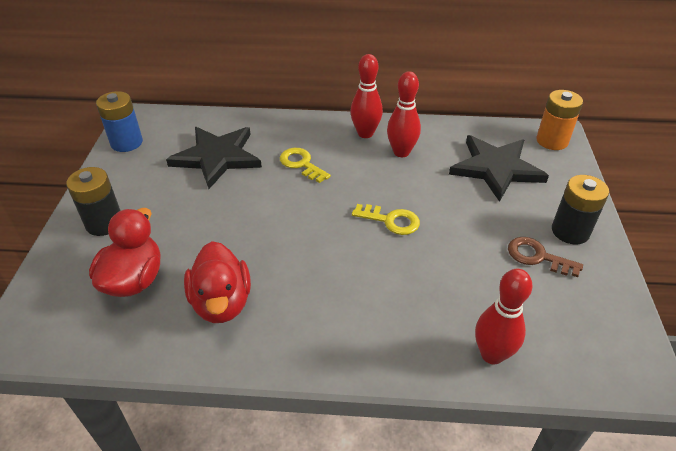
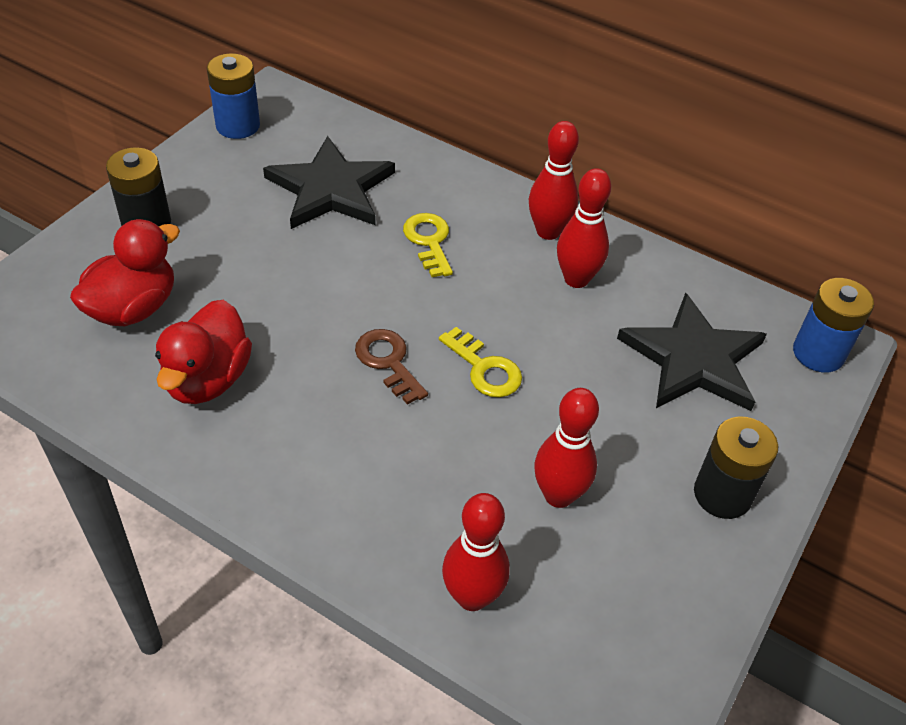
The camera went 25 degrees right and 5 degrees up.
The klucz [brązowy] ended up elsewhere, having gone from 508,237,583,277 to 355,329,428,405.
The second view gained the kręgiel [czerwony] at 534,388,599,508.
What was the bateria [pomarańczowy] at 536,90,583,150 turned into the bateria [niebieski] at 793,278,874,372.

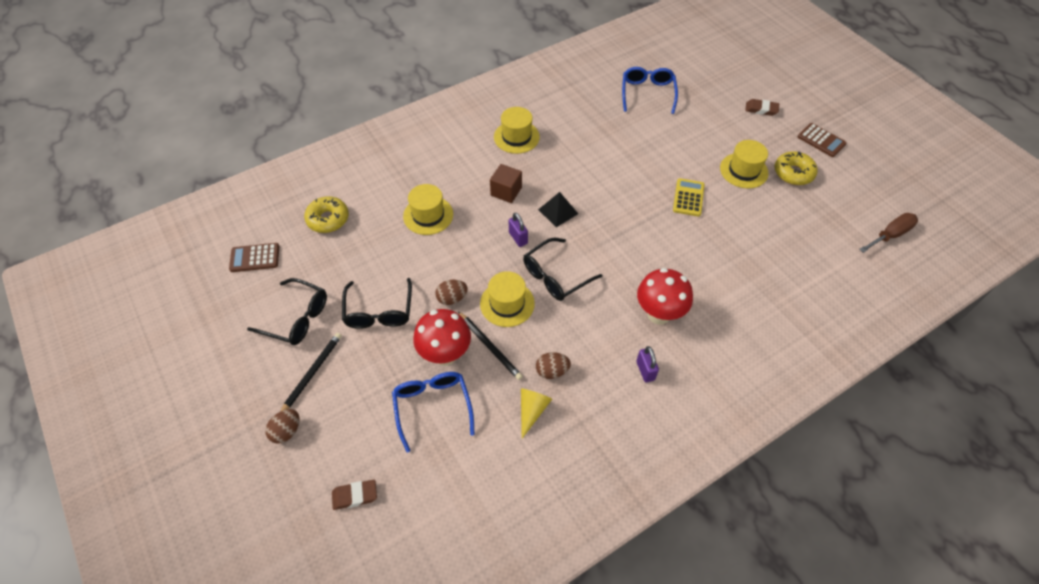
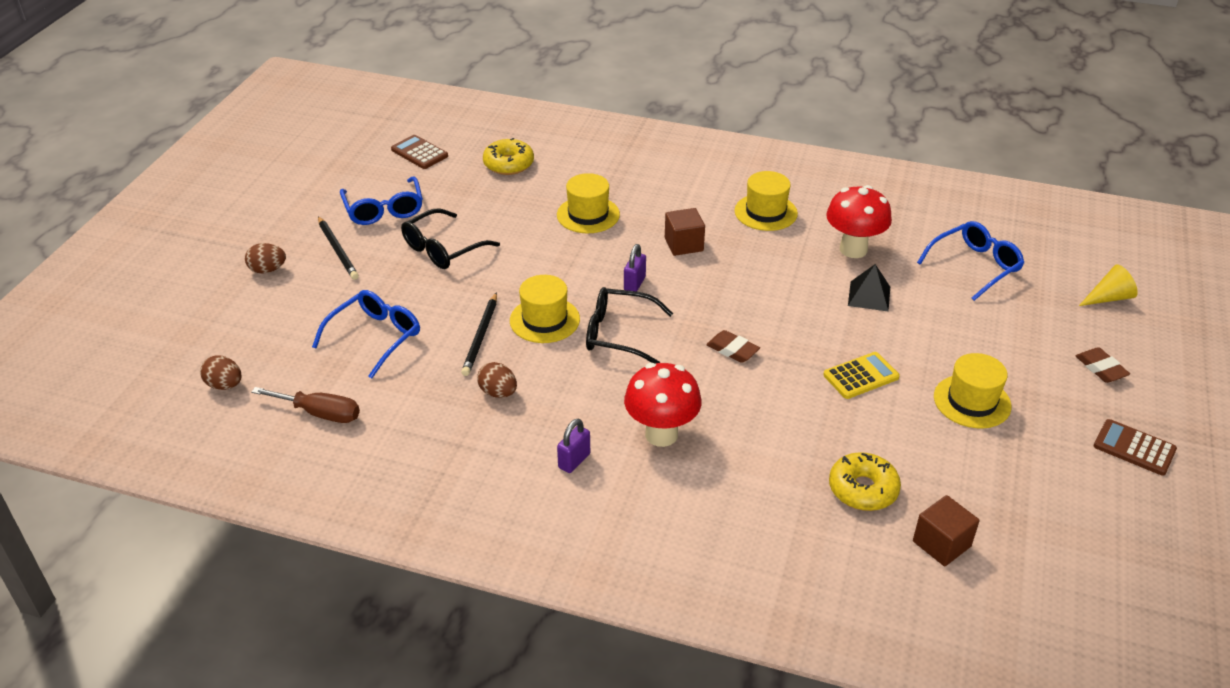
The camera went 50 degrees right and 15 degrees down.
The jajko [brązowy] ended up elsewhere, having gone from 435,280,468,305 to 200,355,242,390.
The śrubokręt [brązowy] ended up elsewhere, having gone from 859,213,918,253 to 251,387,360,423.
The ołówek [czarny] at 280,333,342,412 ended up facing another way, 75 degrees clockwise from before.
What was the okulary [czarny] at 247,278,327,345 turned into the okulary [niebieski] at 340,176,423,225.
The gumka do mazania [brązowy] ended up elsewhere, having gone from 332,480,377,510 to 706,330,760,363.
The grzyb [czerwony] ended up elsewhere, having gone from 413,309,471,366 to 826,185,892,258.
The donut [żółty] ended up elsewhere, having gone from 774,151,818,185 to 829,452,901,511.
The piramida [czarny] ended up elsewhere, having gone from 538,192,578,227 to 848,264,890,311.
The second view gained the sześcian [brązowy] at 913,495,980,566.
The stożek [żółty] ended up elsewhere, having gone from 521,388,552,439 to 1079,264,1138,306.
The kalkulator [brązowy] at 798,123,847,157 ended up facing another way, 120 degrees clockwise from before.

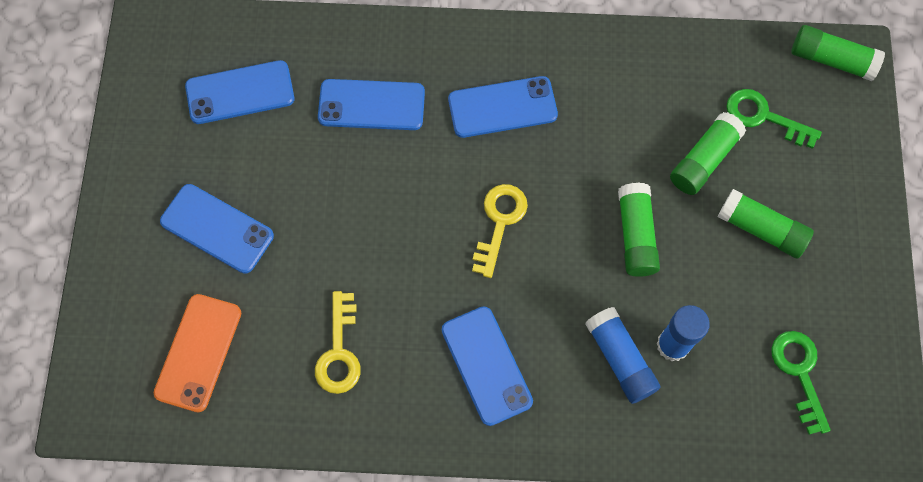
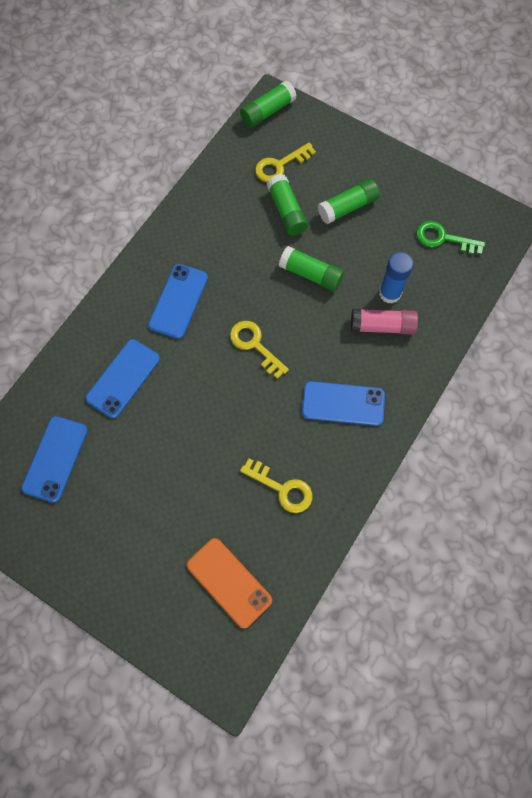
The camera went 60 degrees left and 0 degrees up.
What was the klucz [zielony] at 726,89,822,149 turned into the klucz [żółty] at 255,143,316,182.
What was the klej w sztyfcie [niebieski] at 585,307,661,404 turned into the klej w sztyfcie [różowy] at 351,309,418,335.
The second view lost the telefon [niebieski] at 160,184,274,274.

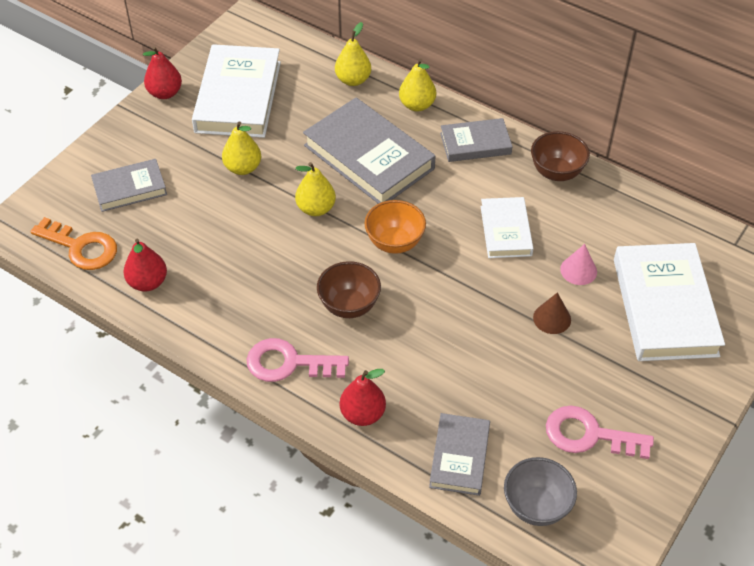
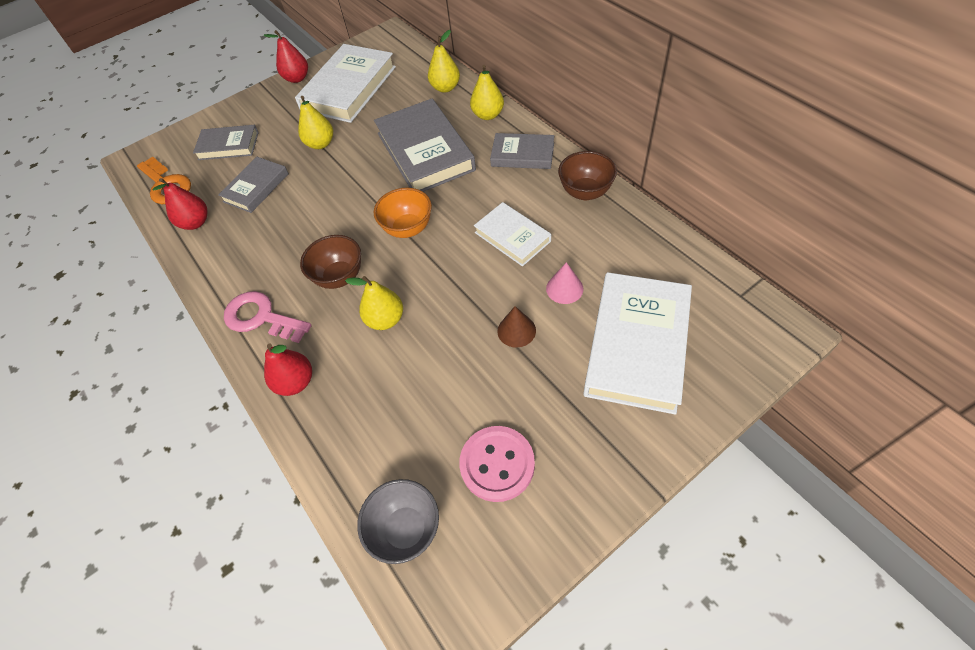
The camera went 25 degrees right and 5 degrees up.
The książka [szary] ended up elsewhere, having gone from 429,413,490,496 to 218,157,289,213.
The gruszka [żółty] ended up elsewhere, having gone from 295,162,336,216 to 345,276,403,330.
Where the klucz [różowy] stood at 546,406,654,459, the guzik [różowy] came to stand at 459,426,535,502.
The książka [biały] at 480,197,533,258 ended up facing another way, 60 degrees counterclockwise from before.

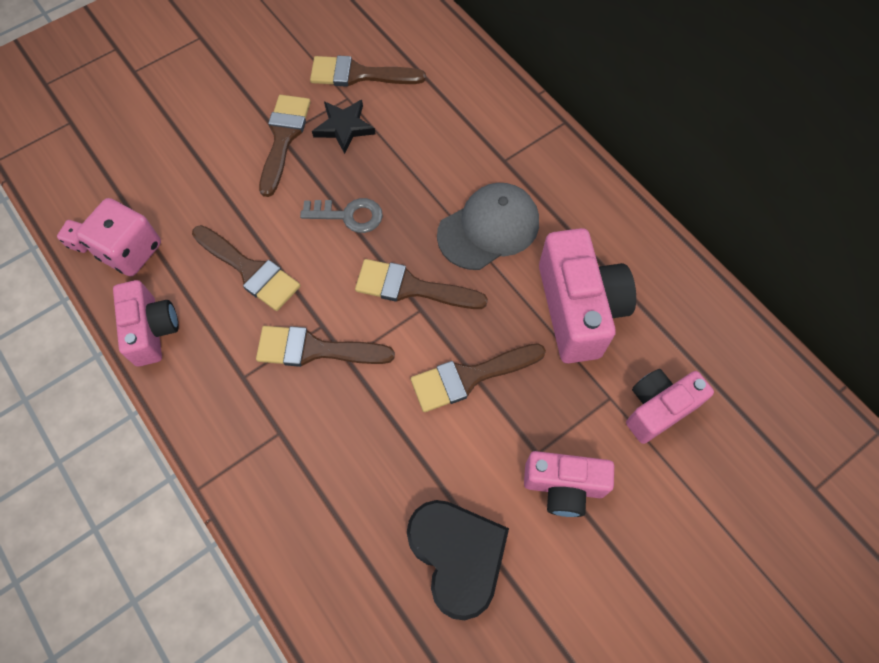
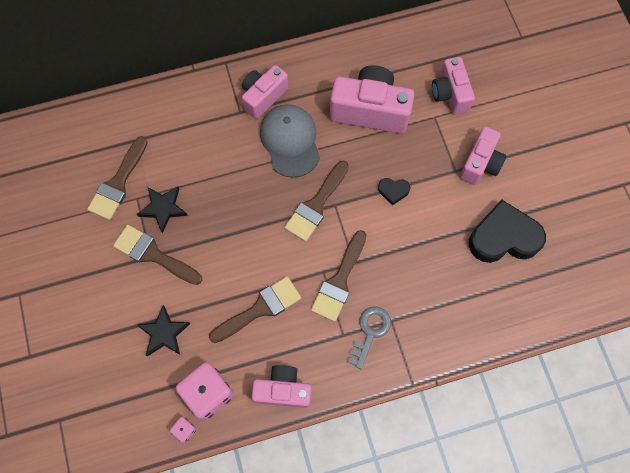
The camera went 70 degrees left and 5 degrees up.
The second view gained the gwiazda [czarny] at 137,305,190,357.
The second view gained the aparat fotograficzny [różowy] at 242,65,289,119.
The klucz [szary] ended up elsewhere, having gone from 300,198,383,233 to 348,306,391,369.
Where the pędzel [brązowy] stood at 411,343,546,412, the serce [czarny] came to stand at 378,178,410,206.

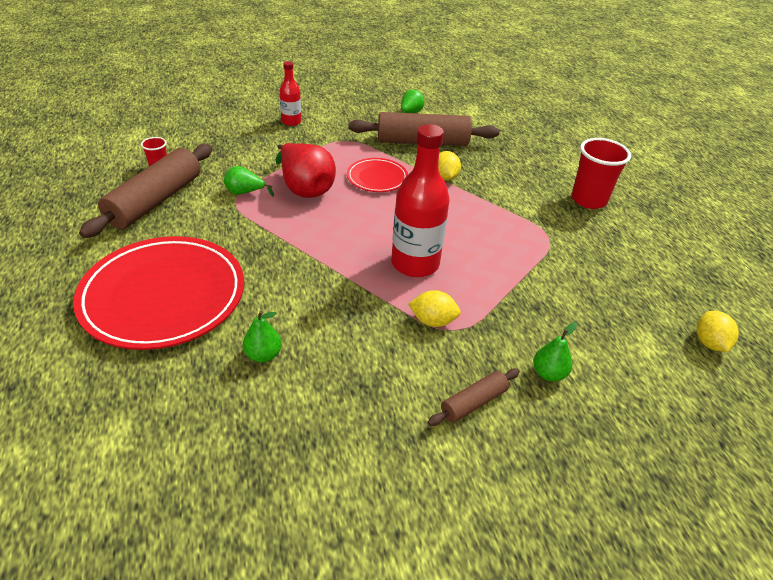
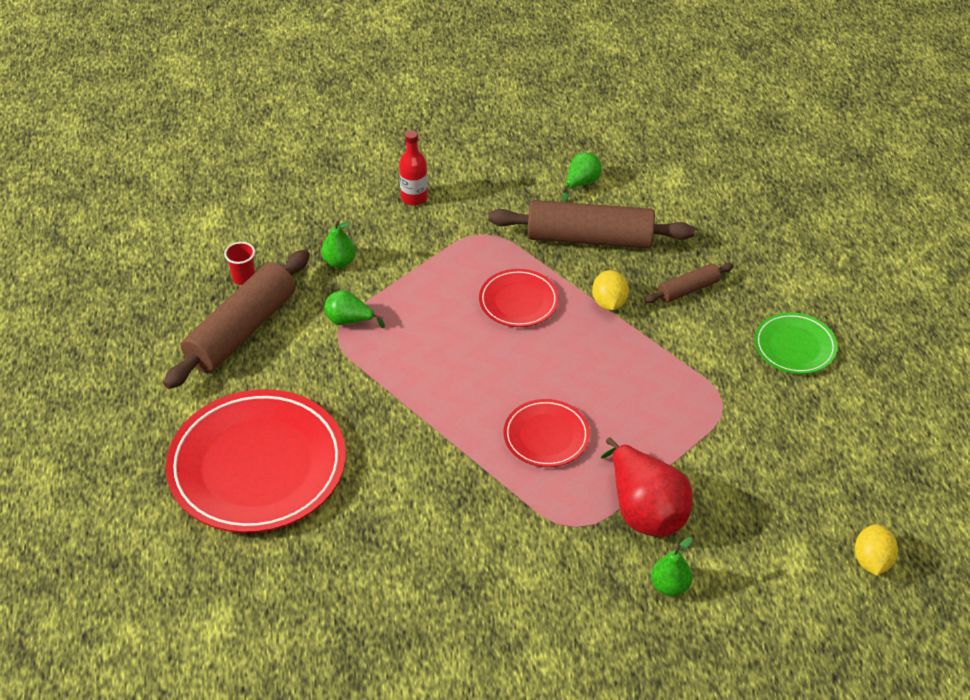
The camera went 10 degrees right and 5 degrees up.
The gruszka [zielony] ended up elsewhere, having gone from 243,311,282,362 to 321,220,356,268.
Where the butelka [czerwony] stood at 391,124,450,277, the talerz [czerwony] came to stand at 504,399,590,467.
The gruszka [czerwony] ended up elsewhere, having gone from 276,143,336,198 to 601,437,693,537.
The wałek do ciasta [brązowy] ended up elsewhere, having gone from 427,368,520,426 to 644,263,734,303.
Where the szklanka [czerwony] stood at 571,138,631,209, the talerz [zielony] came to stand at 754,312,838,374.
The second view lost the cytryna [żółty] at 408,290,461,327.

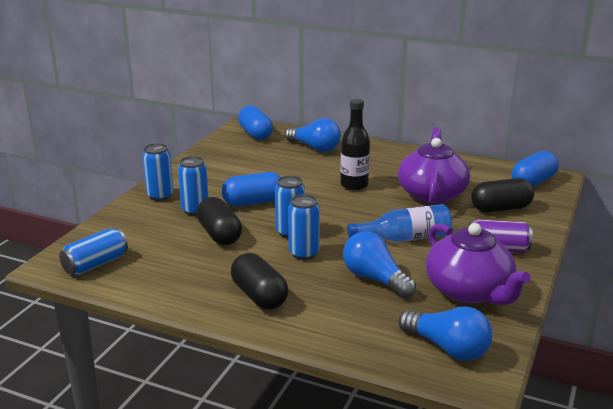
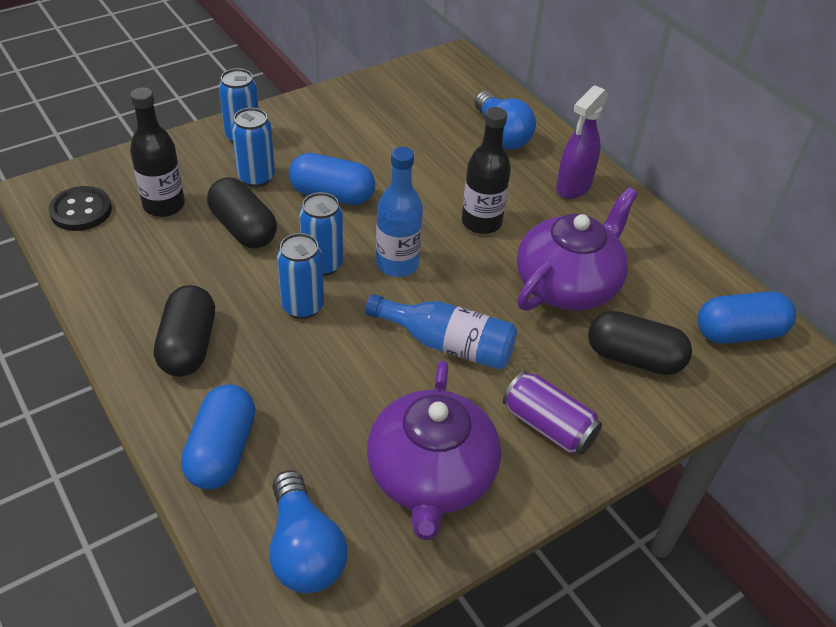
The camera went 30 degrees right and 20 degrees up.
Where the puszka [niebieski] stood at 59,228,128,275, the guzik [czarny] came to stand at 49,186,112,231.
The second view gained the butelka [czarny] at 130,87,185,217.
The kapsułka [niebieski] ended up elsewhere, having gone from 238,106,273,140 to 181,384,255,490.
The kapsułka [czarny] at 197,197,242,245 ended up facing another way, 45 degrees counterclockwise from before.
The second view gained the butelka [niebieski] at 376,147,423,277.
The second view gained the spryskiwacz [fioletowy] at 556,85,608,199.
The second view lost the żarówka [niebieski] at 343,231,416,298.

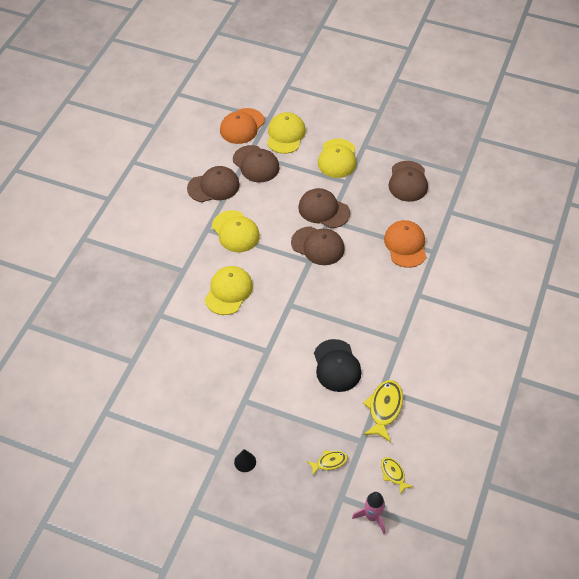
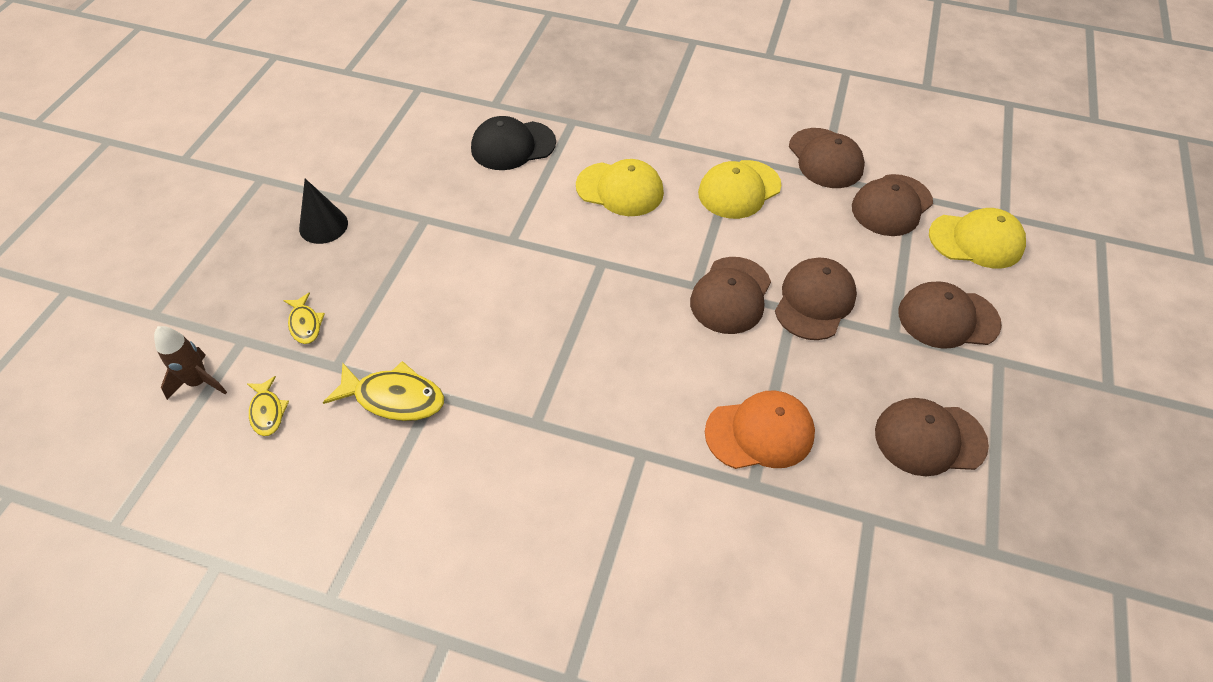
The camera went 85 degrees right and 0 degrees up.
What was the rakieta [różowy] at 352,492,385,534 turned into the rakieta [brązowy] at 154,326,227,400.
The ryba [żółty] at 381,457,414,494 ended up facing another way, 105 degrees clockwise from before.
The size of the stożek [czarny] at 234,449,256,472 changed by a factor of 1.50.
The czapka [czarny] ended up elsewhere, having gone from 314,339,362,392 to 471,116,556,170.
What was the czapka [żółty] at 318,139,356,178 turned into the czapka [brązowy] at 898,282,1002,349.
The second view lost the czapka [pomarańczowy] at 220,108,264,144.

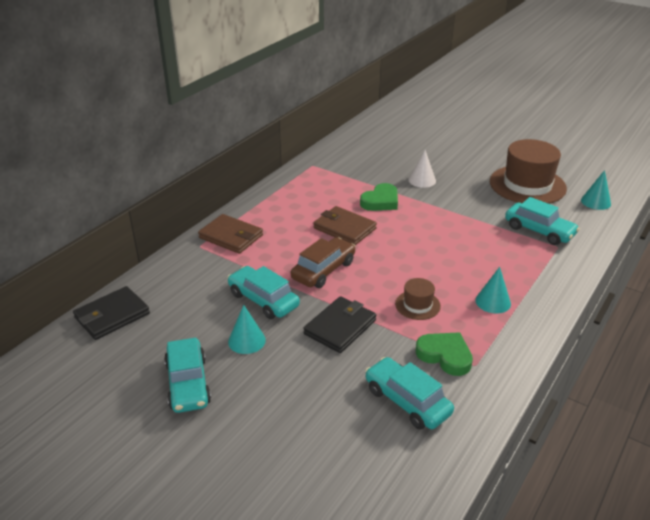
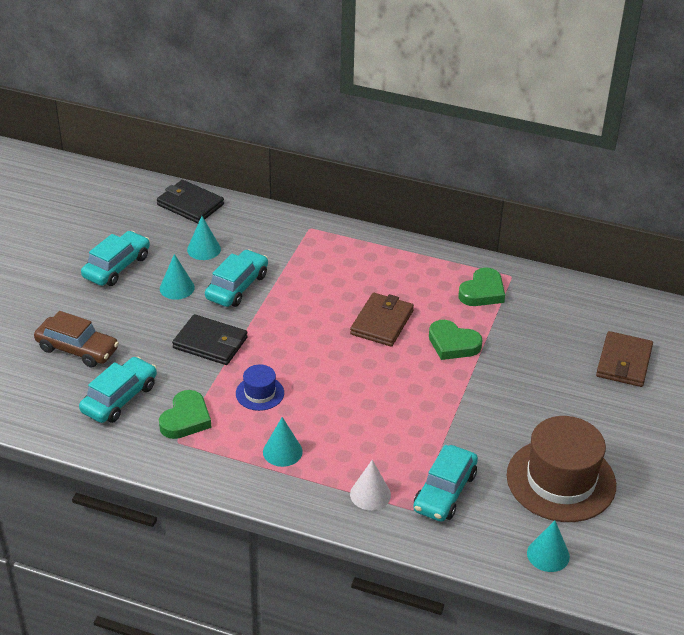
The camera went 75 degrees right and 5 degrees up.
The samochód [brązowy] ended up elsewhere, having gone from 291,237,355,288 to 34,311,119,368.
The samochód [turkusowy] at 164,338,211,413 ended up facing another way, 150 degrees clockwise from before.
The second view gained the stożek [turkusowy] at 187,216,221,260.
What was the kapelusz [brązowy] at 395,278,441,320 turned into the kapelusz [niebieski] at 236,364,284,411.
The stożek [biały] ended up elsewhere, having gone from 408,150,436,188 to 350,460,391,510.
The second view gained the serce [zielony] at 458,267,505,306.
The portfel [brązowy] ended up elsewhere, having gone from 198,214,263,254 to 596,331,653,387.

